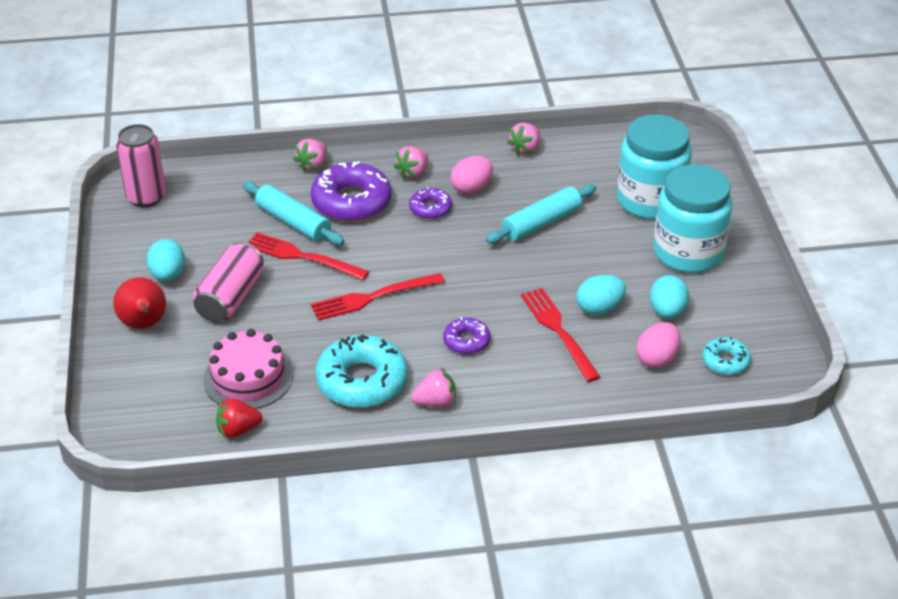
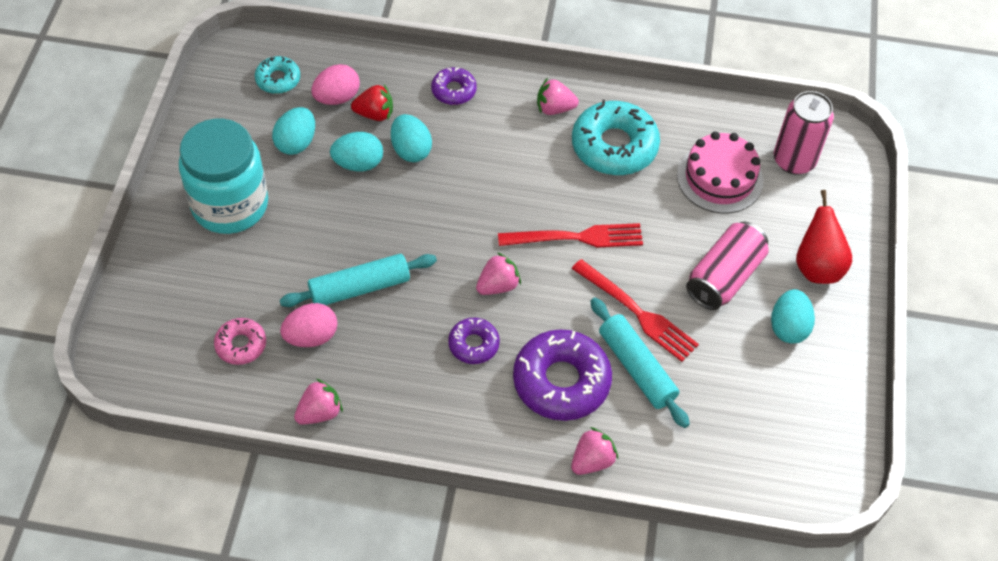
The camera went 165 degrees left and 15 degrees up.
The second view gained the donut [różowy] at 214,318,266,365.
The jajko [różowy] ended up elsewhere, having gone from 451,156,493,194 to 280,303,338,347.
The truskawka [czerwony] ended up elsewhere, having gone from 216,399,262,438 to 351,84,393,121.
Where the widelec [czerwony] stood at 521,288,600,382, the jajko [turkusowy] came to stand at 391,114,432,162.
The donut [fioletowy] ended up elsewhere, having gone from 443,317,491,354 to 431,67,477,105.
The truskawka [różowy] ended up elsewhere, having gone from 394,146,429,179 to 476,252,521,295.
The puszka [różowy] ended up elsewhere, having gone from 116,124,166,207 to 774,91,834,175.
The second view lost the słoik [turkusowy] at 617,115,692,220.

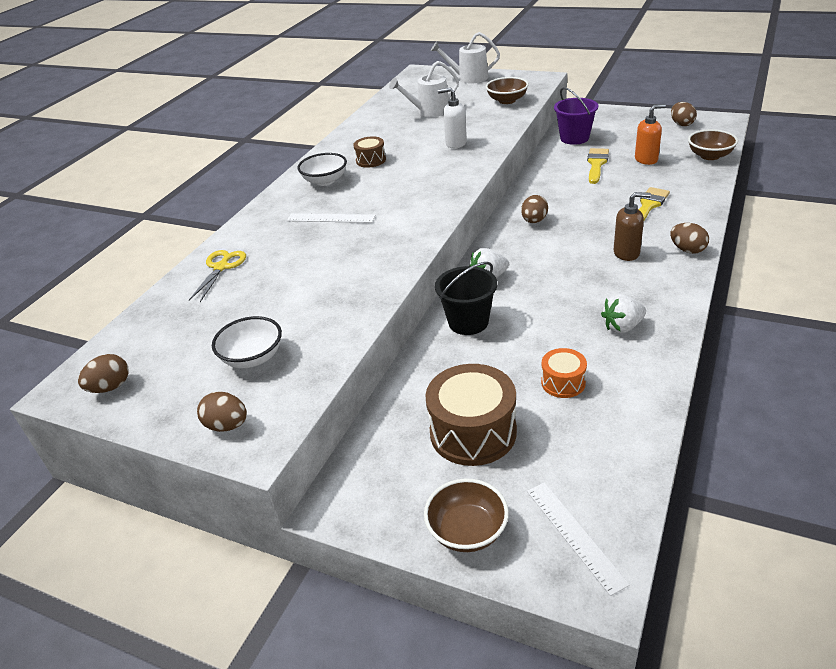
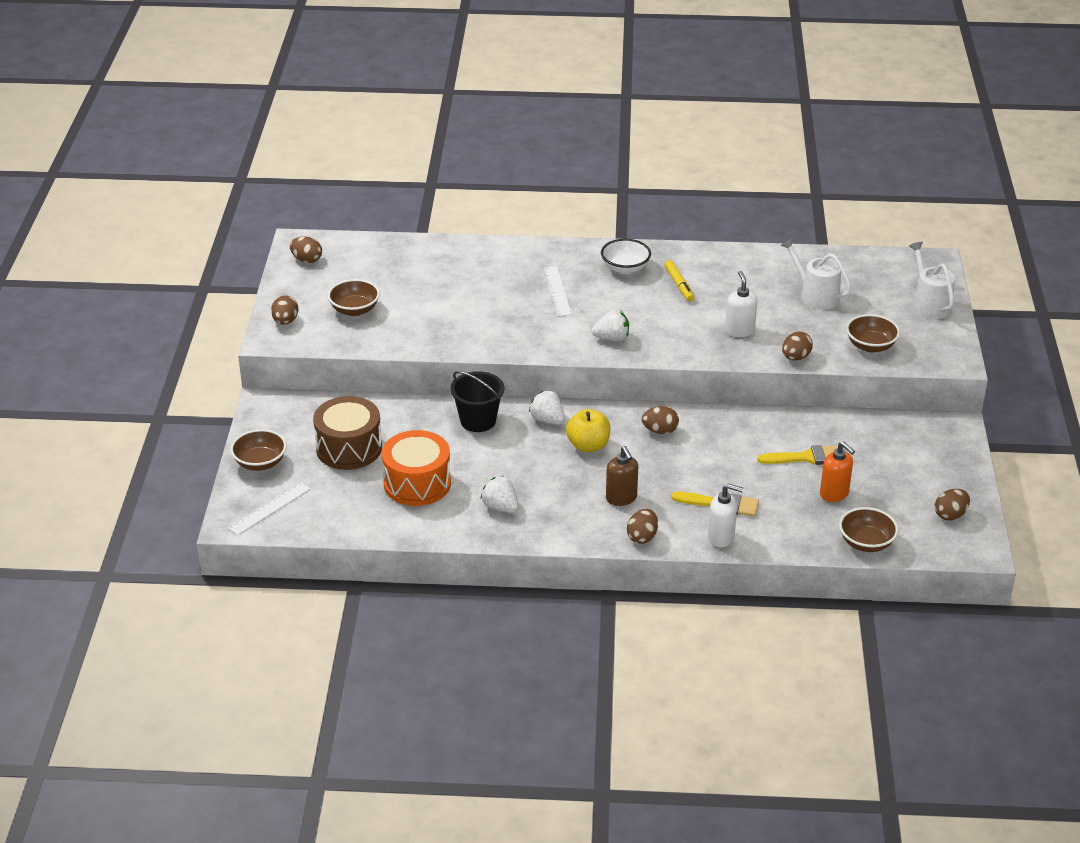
The camera went 65 degrees right and 0 degrees up.
What was the miska [biały] at 212,316,282,368 turned into the miska [brązowy] at 328,279,380,316.
The size of the bęben [pomarańczowy] at 541,348,587,398 changed by a factor of 1.87.
The second view gained the jabłko [żółty] at 566,409,611,452.
The second view gained the truskawka [biały] at 592,309,629,341.
Where the bęben [brązowy] stood at 353,136,386,168, the flamaster [żółty] came to stand at 664,260,694,301.
The second view gained the dozownik mydła [biały] at 708,484,743,547.
The second view gained the jajko [brązowy] at 782,332,813,360.
The second view lost the nożyczki [żółty] at 189,250,246,302.
The second view lost the wiadro [fioletowy] at 554,87,598,145.

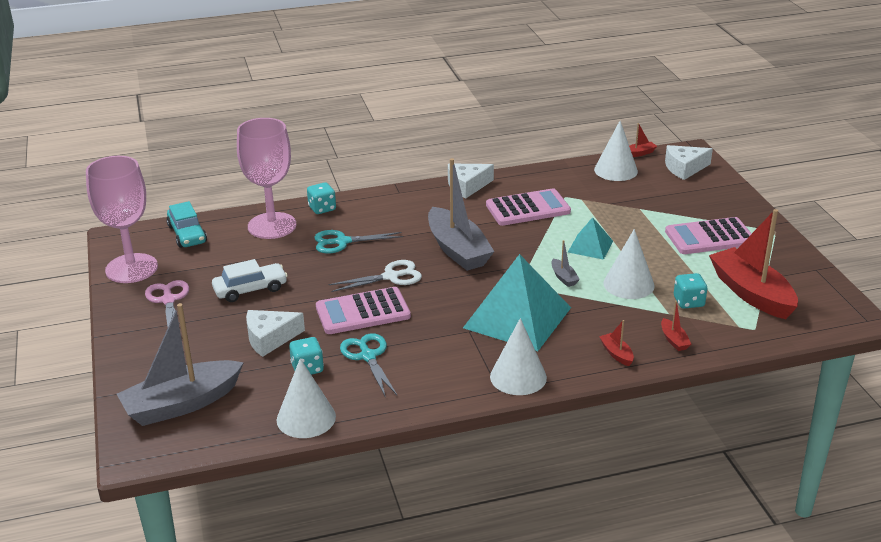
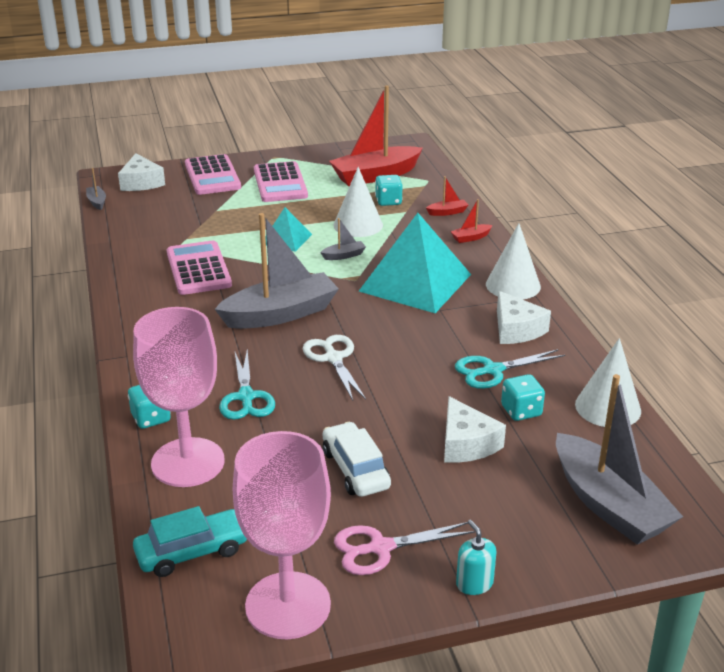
The camera went 90 degrees left and 0 degrees up.
What was the łódka [czerwony] at 629,123,657,157 turned into the łódka [szary] at 86,168,106,210.
The kalkulator [różowy] ended up elsewhere, having gone from 316,287,411,334 to 185,154,241,195.
The second view gained the dozownik mydła [turkusowy] at 456,520,497,595.
The ser [biały] ended up elsewhere, having gone from 448,164,494,198 to 497,291,551,344.
The second view lost the stożek [biały] at 594,121,638,181.

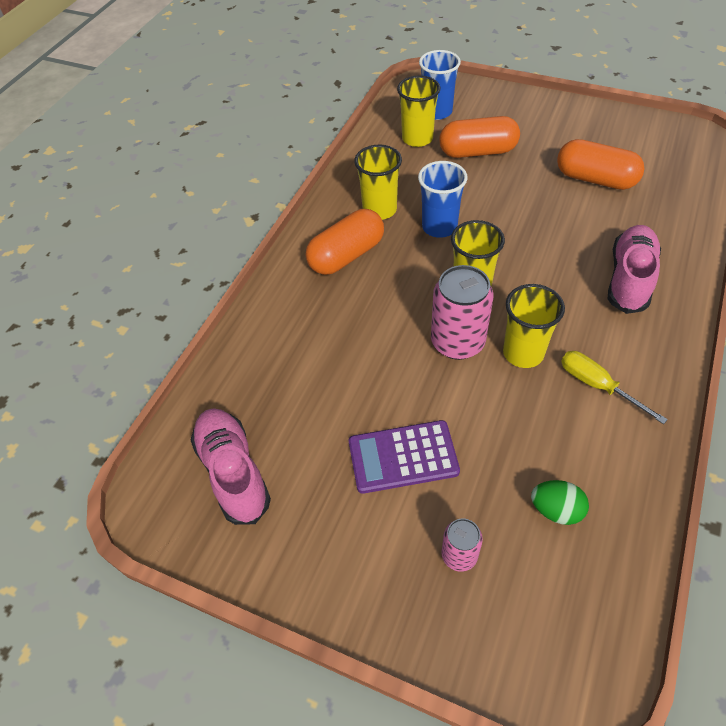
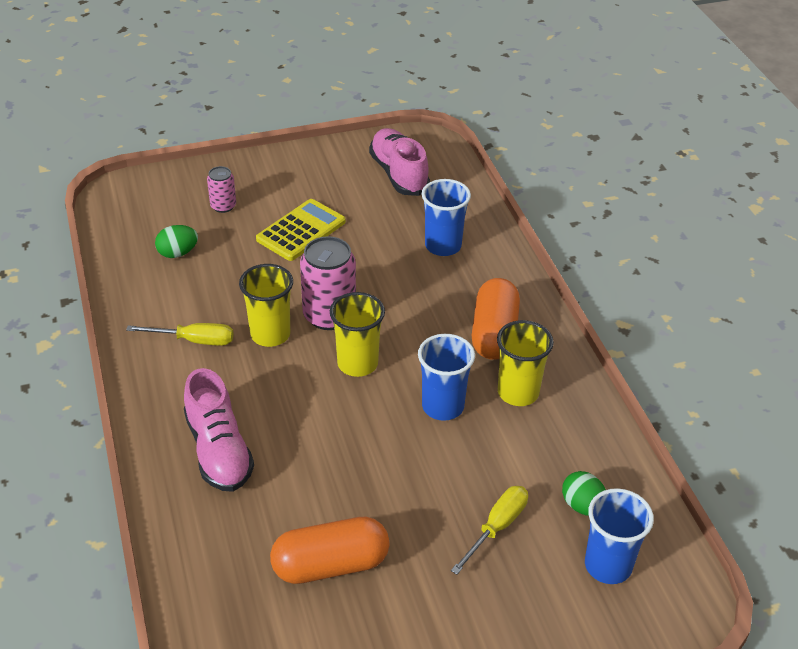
The camera went 135 degrees right and 10 degrees down.
What was the kalkulator [fioletowy] at 349,420,460,494 turned into the kalkulator [żółty] at 256,199,346,261.
The but [różowy] at 191,408,271,525 ended up facing another way, 135 degrees counterclockwise from before.
The second view gained the szklanka [niebieski] at 421,179,471,256.
Where the kapsułka [pomarańczowy] stood at 439,116,520,158, the śrubokręt [żółty] came to stand at 451,486,528,575.
Where the szklanka [żółty] stood at 397,76,440,147, the jajko [zielony] came to stand at 562,471,606,516.

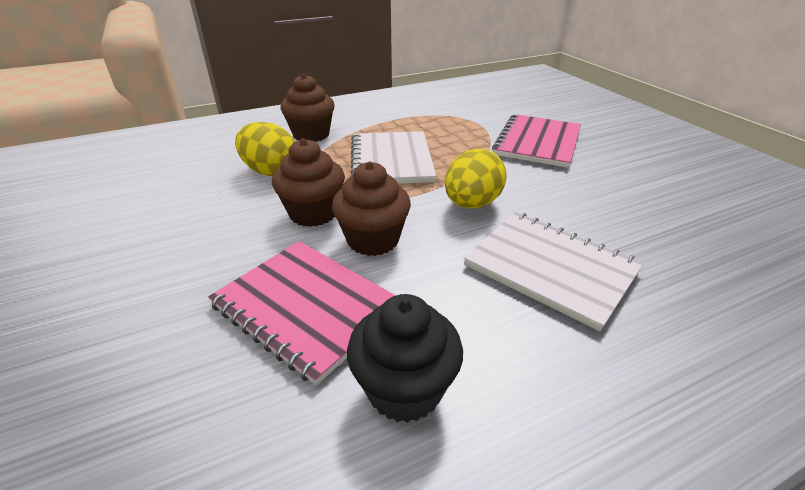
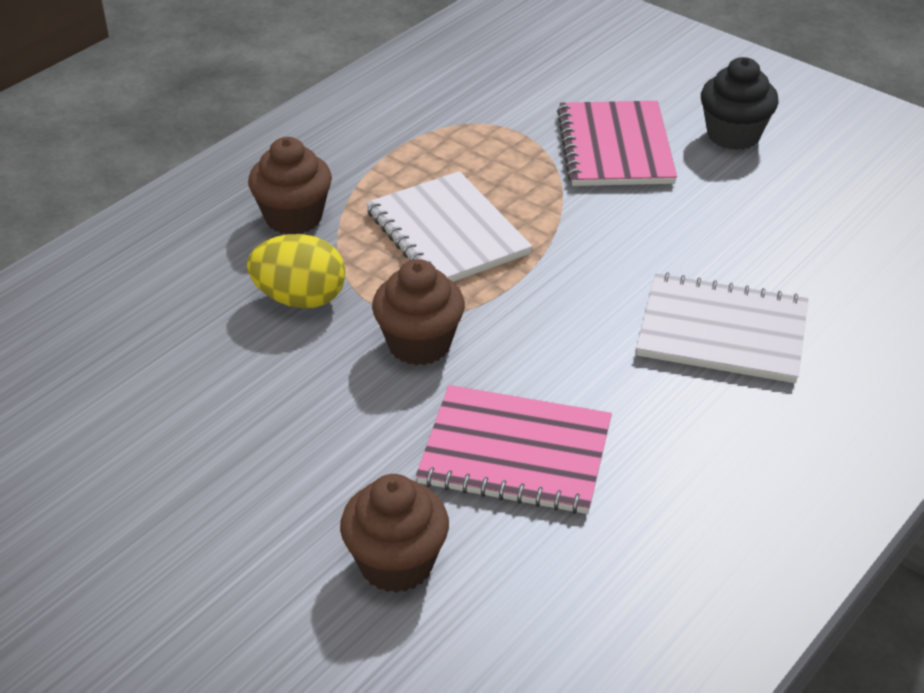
The camera went 25 degrees left and 5 degrees up.
The muffinka [brązowy] ended up elsewhere, having gone from 332,161,411,256 to 340,474,449,593.
The muffinka [czarny] ended up elsewhere, having gone from 347,294,463,423 to 701,57,779,150.
The second view lost the jajko [żółty] at 445,149,507,209.

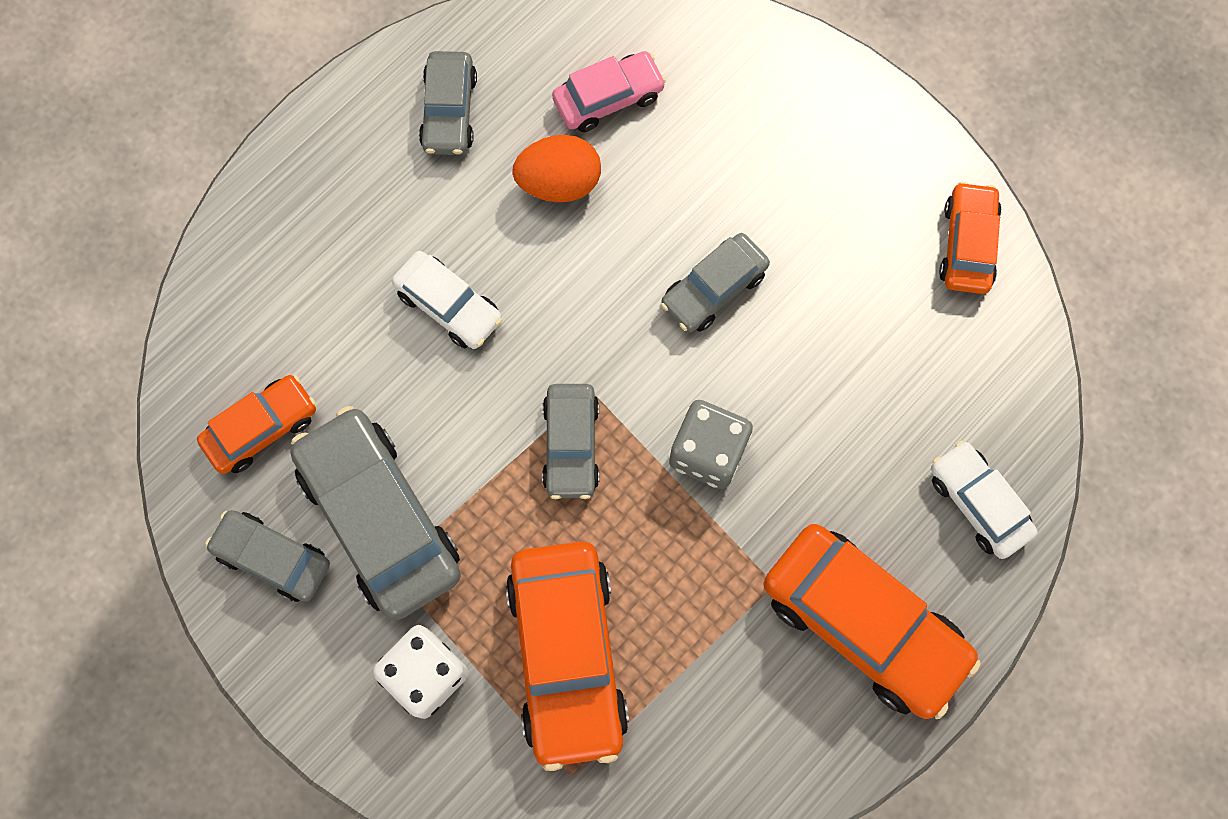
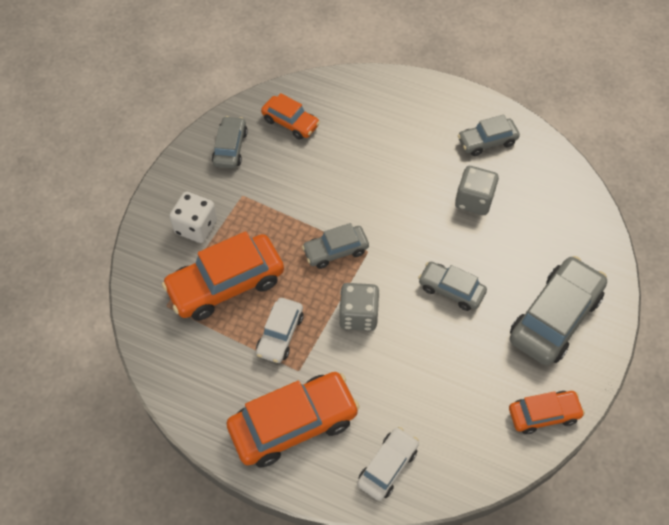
The camera went 70 degrees right and 15 degrees down.
The samochód [pomarańczowy] at 764,524,981,719 ended up facing another way, 135 degrees counterclockwise from before.
The samochód [biały] ended up elsewhere, having gone from 392,251,503,349 to 256,298,304,363.
Where the jajko [pomarańczowy] stood at 512,135,601,202, the kostka do gry [szary] came to stand at 455,166,499,215.
The samochód [szary] ended up elsewhere, having gone from 290,406,461,621 to 510,256,607,366.
The second view lost the samochód [różowy] at 552,51,666,132.

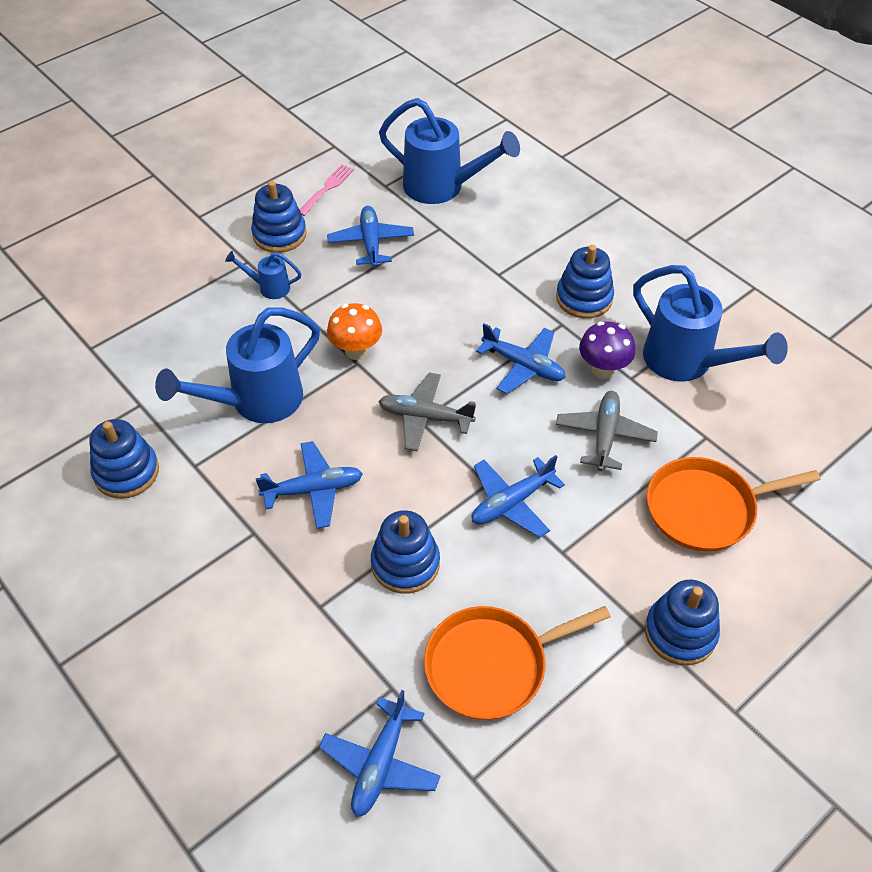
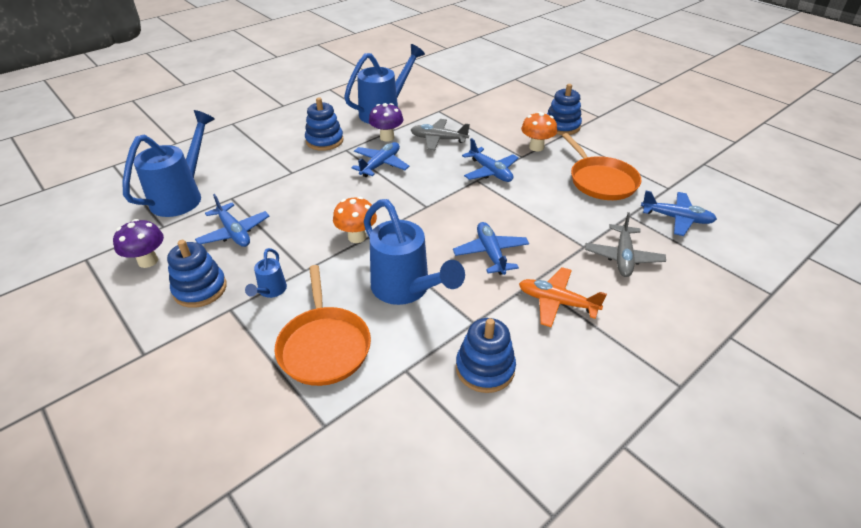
The camera went 90 degrees left and 10 degrees down.
Where the widelec [różowy] stood at 300,164,354,216, the grzyb [fioletowy] came to stand at 113,219,164,268.
The samolot [niebieski] at 327,206,414,268 ended up facing another way, 120 degrees counterclockwise from before.
The patelnia [pomarańczowy] ended up elsewhere, having gone from 647,457,820,552 to 275,265,371,386.
The second view gained the samolot [pomarańczowy] at 519,267,607,327.
The second view gained the grzyb [pomarańczowy] at 521,112,557,151.
The samolot [szary] ended up elsewhere, having gone from 378,372,476,451 to 585,212,666,277.
The second view lost the zabawka nakładanka [niebieski] at 371,510,440,594.

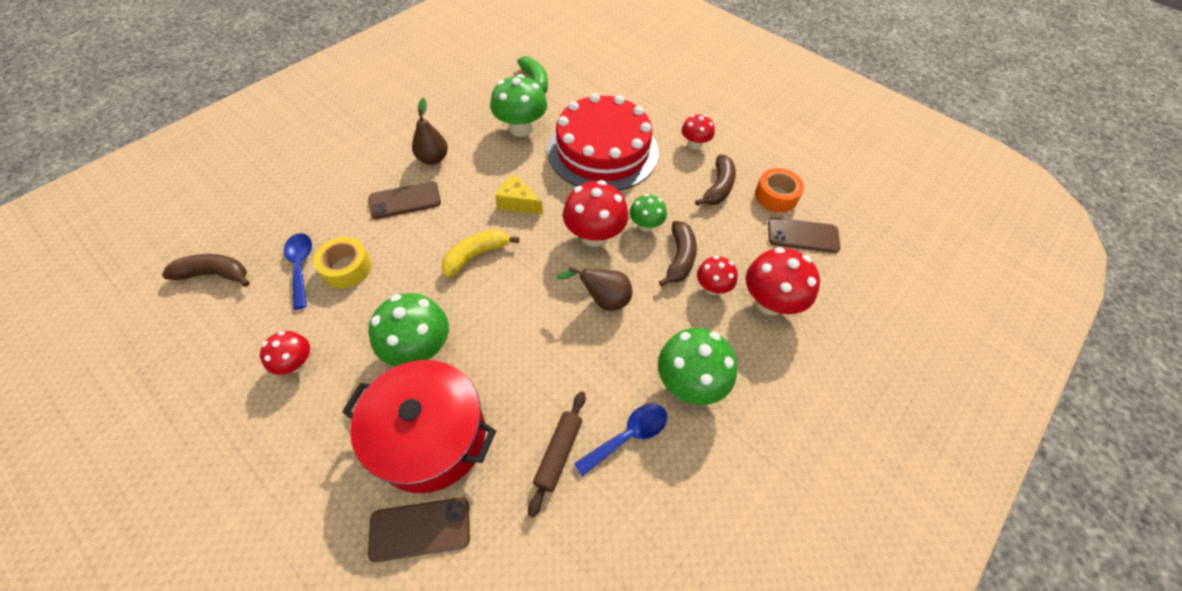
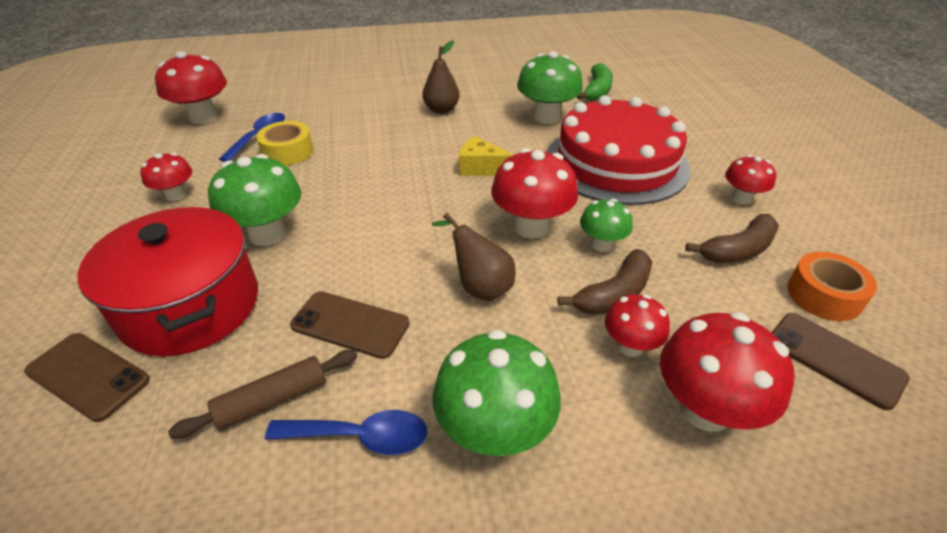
The camera went 40 degrees right and 15 degrees down.
Where the banan [brązowy] stood at 162,254,250,287, the grzyb [czerwony] came to stand at 155,51,227,124.
The telefon [brązowy] ended up elsewhere, having gone from 369,181,441,219 to 290,291,410,359.
The ser [żółty] at 495,174,543,215 ended up facing another way, 45 degrees counterclockwise from before.
The second view lost the banan [żółty] at 441,229,519,278.

